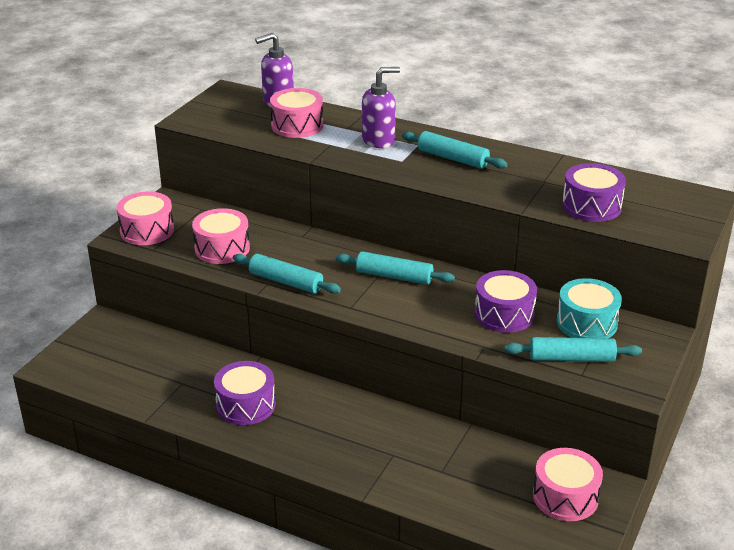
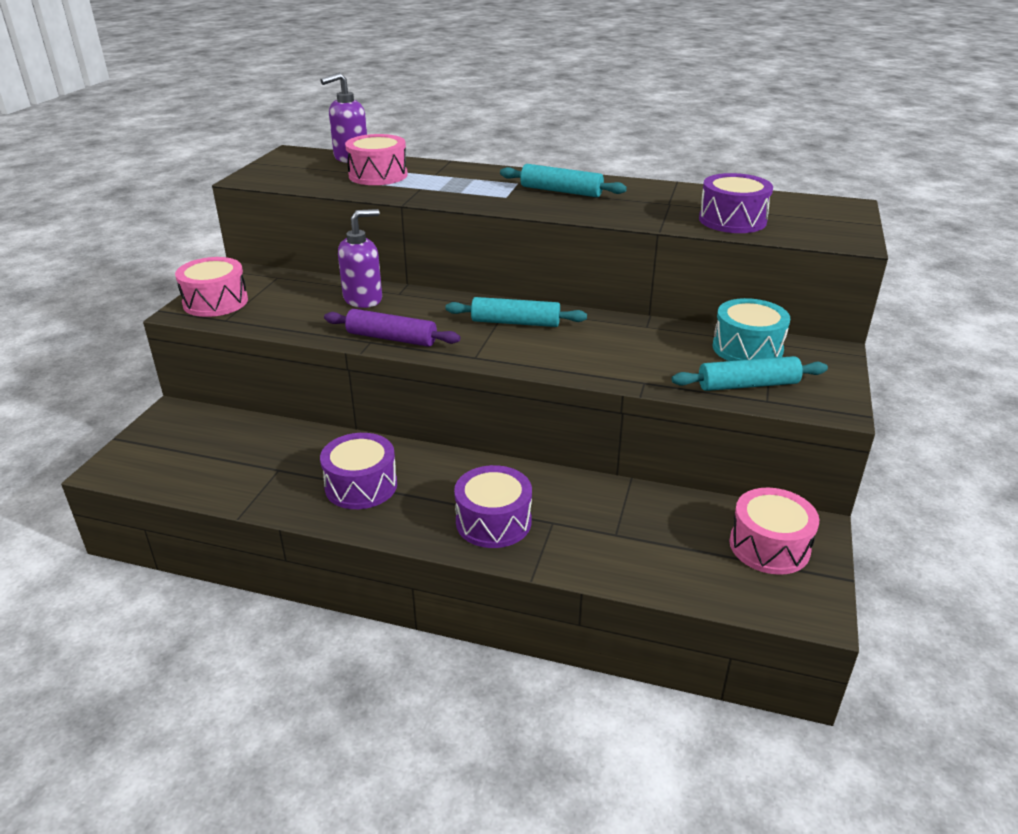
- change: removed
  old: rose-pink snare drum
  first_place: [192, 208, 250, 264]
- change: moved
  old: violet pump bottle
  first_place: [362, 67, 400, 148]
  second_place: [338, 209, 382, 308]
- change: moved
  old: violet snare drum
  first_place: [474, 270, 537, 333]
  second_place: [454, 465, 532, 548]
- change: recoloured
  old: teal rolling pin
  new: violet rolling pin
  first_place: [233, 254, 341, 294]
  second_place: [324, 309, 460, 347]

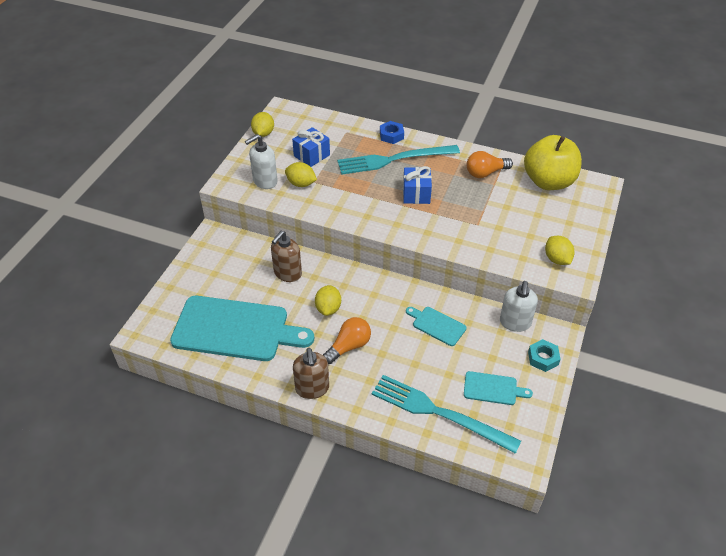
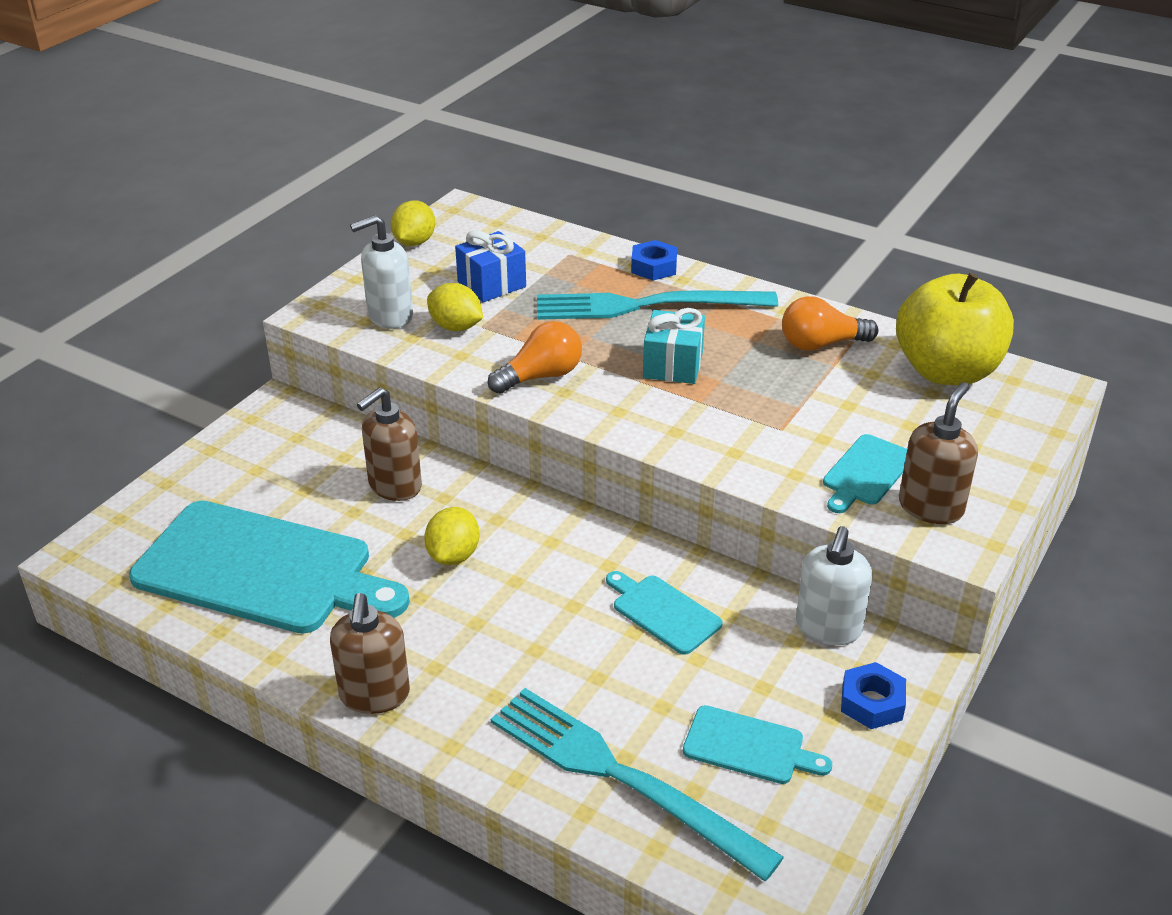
- change: added
  new: teal bread board
  second_place: [823, 434, 907, 513]
- change: moved
  old: bright orange bulb
  first_place: [323, 317, 371, 364]
  second_place: [488, 321, 582, 394]
- change: replaced
  old: yellow citrus fruit
  new: dark brown pump bottle
  first_place: [545, 236, 575, 265]
  second_place: [899, 382, 978, 524]
- change: recoloured
  old: cobalt wrapped gift
  new: teal wrapped gift
  first_place: [403, 166, 432, 204]
  second_place: [643, 308, 705, 384]
- change: recoloured
  old: teal hex nut
  new: cobalt hex nut
  first_place: [528, 339, 561, 372]
  second_place: [841, 662, 906, 729]

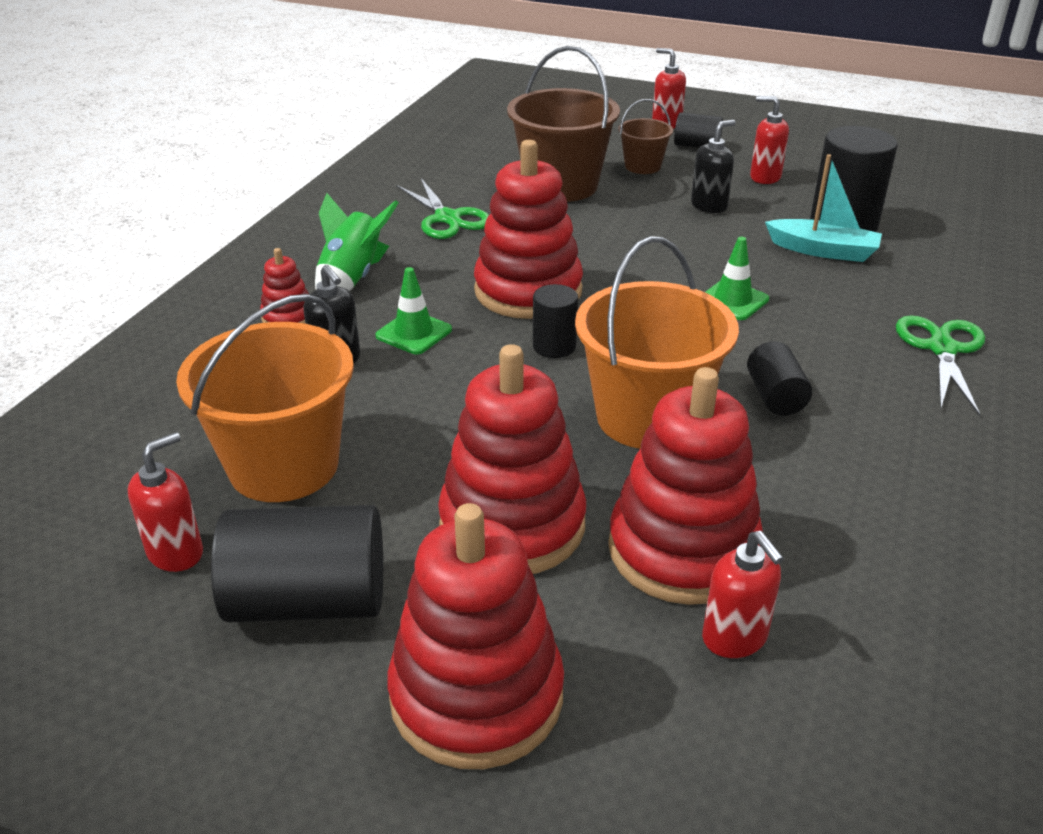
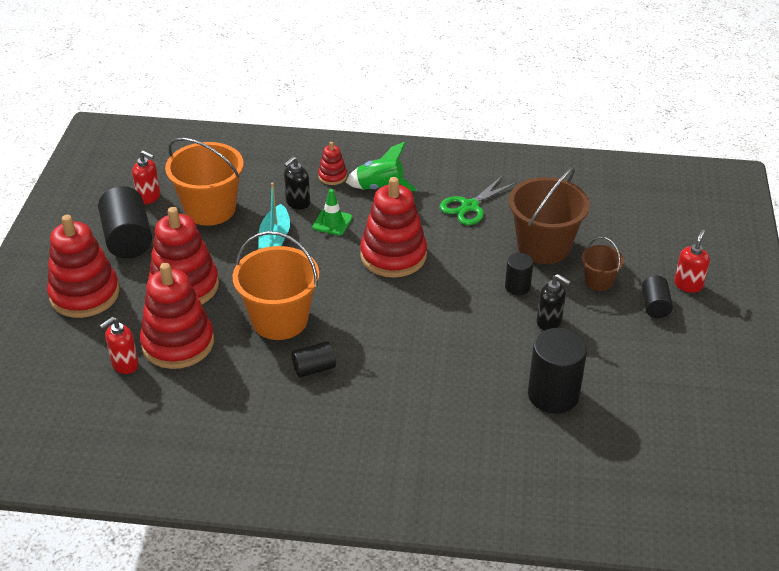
- change: removed
  old: green road cone
  first_place: [705, 237, 769, 320]
- change: removed
  old: scarlet pump bottle
  first_place: [750, 96, 789, 184]
- change: removed
  old: green pair of scissors
  first_place: [896, 315, 985, 416]
- change: moved
  old: jet-black cylinder
  first_place: [533, 284, 578, 358]
  second_place: [505, 253, 533, 295]
- change: moved
  old: teal toy boat
  first_place: [765, 154, 882, 262]
  second_place: [258, 182, 290, 249]

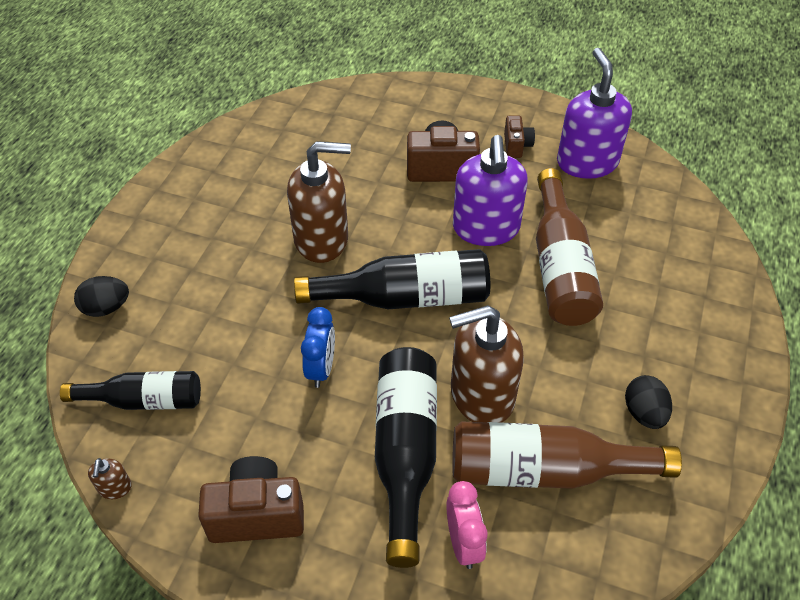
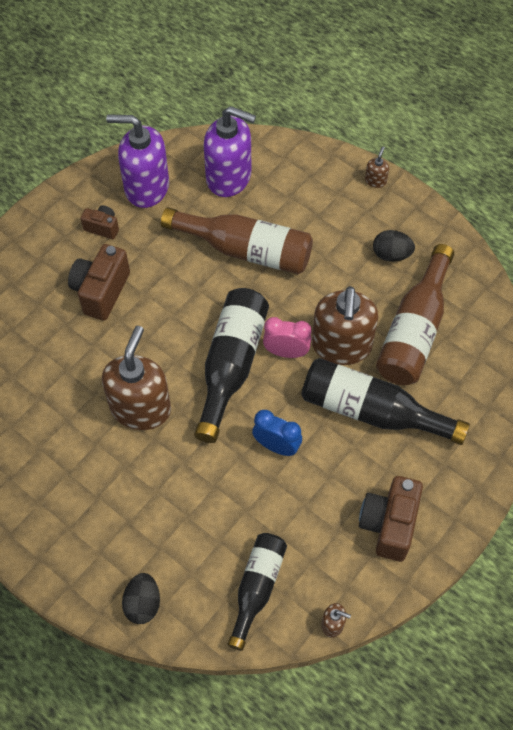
- change: added
  new: dark brown pump bottle
  second_place: [365, 146, 389, 188]
- change: moved
  old: rose-pink alarm clock
  first_place: [446, 481, 487, 569]
  second_place: [263, 317, 311, 358]
- change: moved
  old: violet pump bottle
  first_place: [453, 135, 528, 246]
  second_place: [203, 106, 256, 197]

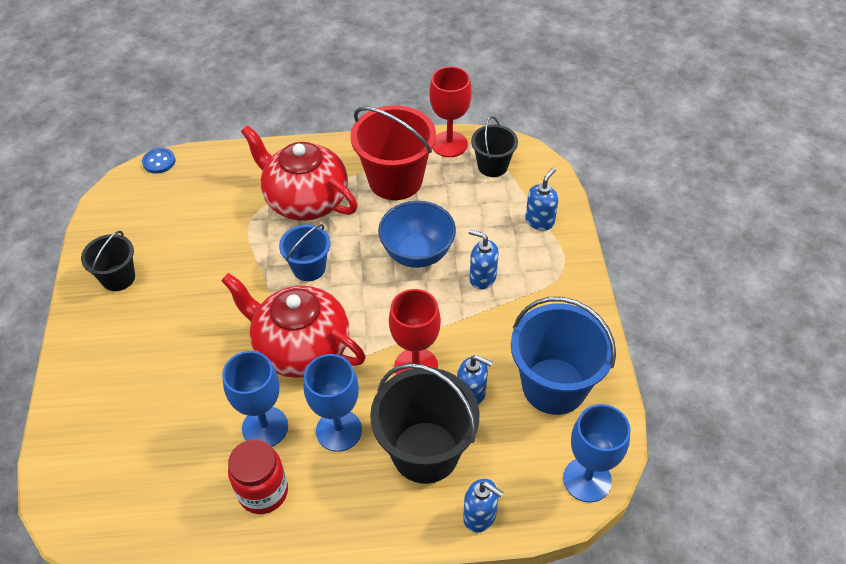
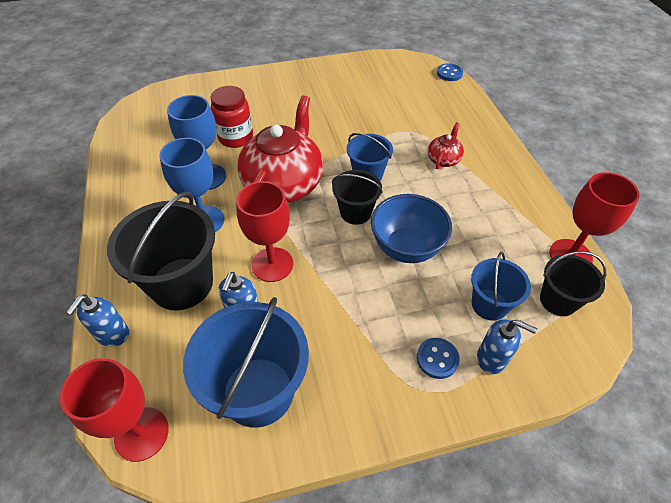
- change: removed
  old: scarlet sand bucket
  first_place: [350, 105, 436, 200]
- change: removed
  old: cobalt pump bottle
  first_place: [469, 230, 499, 290]
- change: added
  new: cobalt button
  second_place: [417, 338, 460, 379]
- change: added
  new: cobalt sand bucket
  second_place: [471, 251, 531, 321]
- change: moved
  old: jet-black sand bucket
  first_place: [81, 231, 135, 291]
  second_place: [332, 170, 383, 225]
- change: moved
  old: scarlet jar
  first_place: [228, 439, 288, 514]
  second_place: [210, 86, 253, 148]
- change: recoloured
  old: cobalt goblet
  new: scarlet goblet
  first_place: [563, 404, 630, 503]
  second_place: [60, 358, 169, 462]
- change: resized
  old: scarlet china teapot
  first_place: [241, 125, 357, 221]
  second_place: [428, 123, 464, 169]
  factor: 0.45

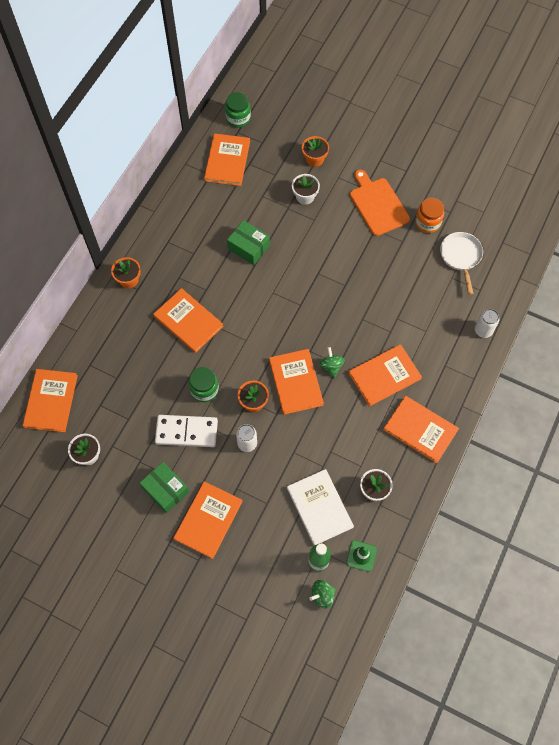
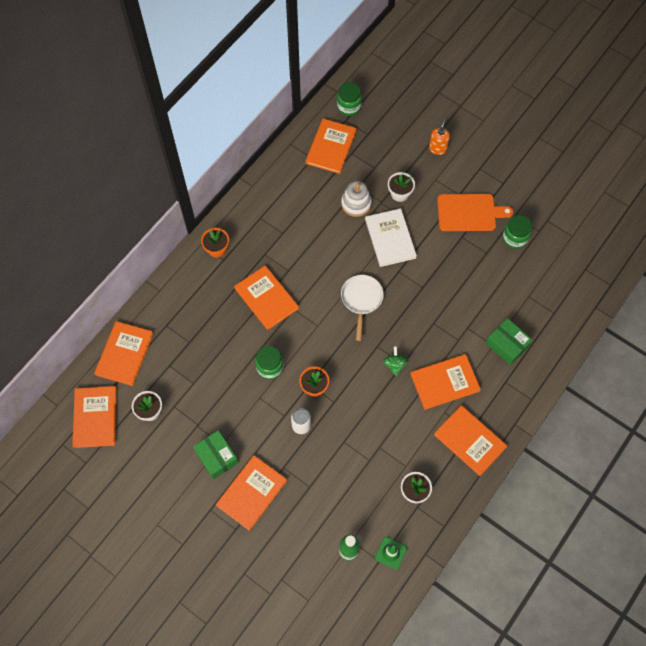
- change: removed
  old: snow-white domino piece
  first_place: [155, 415, 218, 447]
- change: removed
  old: bright orange potted plant
  first_place: [302, 136, 329, 167]
- change: removed
  old: green whirligig
  first_place: [310, 580, 335, 608]
- change: removed
  old: snow-white can
  first_place: [475, 309, 499, 338]
- change: added
  new: snow-white ring stacker
  second_place: [341, 181, 372, 217]
- change: added
  new: bright orange pump bottle
  second_place: [429, 118, 450, 155]
- change: moved
  old: green package
  first_place: [227, 220, 270, 265]
  second_place: [486, 318, 532, 365]
- change: moved
  old: bright orange hardback
  first_place: [269, 349, 324, 415]
  second_place: [72, 386, 116, 448]
- change: moved
  old: snow-white hardback
  first_place: [287, 469, 354, 546]
  second_place: [365, 208, 417, 267]
- change: moved
  old: snow-white pan
  first_place: [440, 232, 483, 295]
  second_place: [341, 275, 384, 341]
- change: recoloured
  old: bright orange jar
  new: green jar
  first_place: [415, 198, 444, 233]
  second_place: [503, 215, 532, 249]
- change: turned
  old: bright orange bread board
  first_place: [350, 170, 410, 236]
  second_place: [437, 194, 513, 231]
  degrees: 105

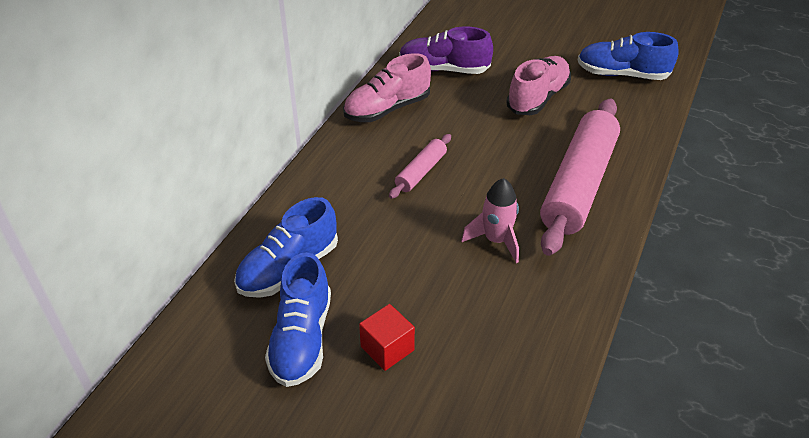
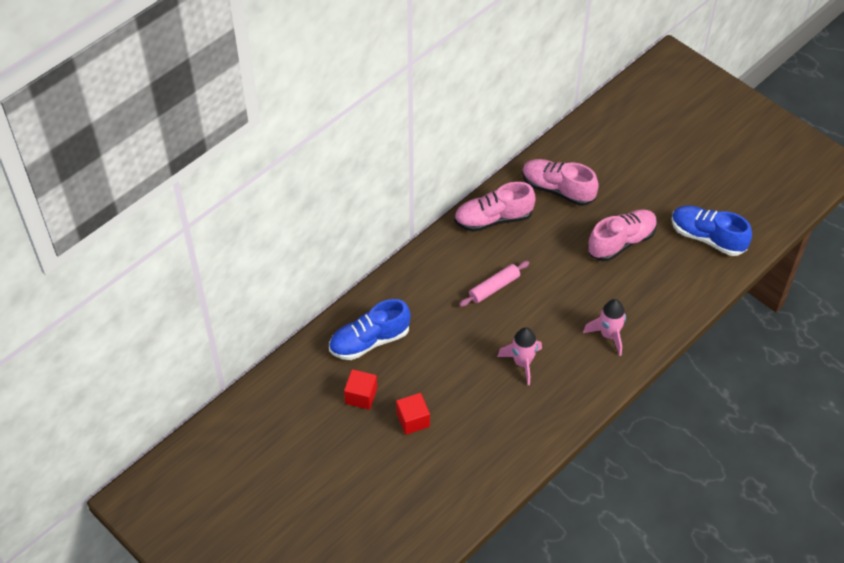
- change: replaced
  old: cobalt sneaker
  new: scarlet cube
  first_place: [265, 252, 331, 387]
  second_place: [344, 369, 377, 410]
- change: replaced
  old: rose-pink rolling pin
  new: rose-pink spaceship
  first_place: [540, 98, 620, 256]
  second_place: [583, 299, 626, 356]
- change: recoloured
  old: violet sneaker
  new: rose-pink sneaker
  first_place: [399, 26, 493, 74]
  second_place: [522, 159, 599, 206]

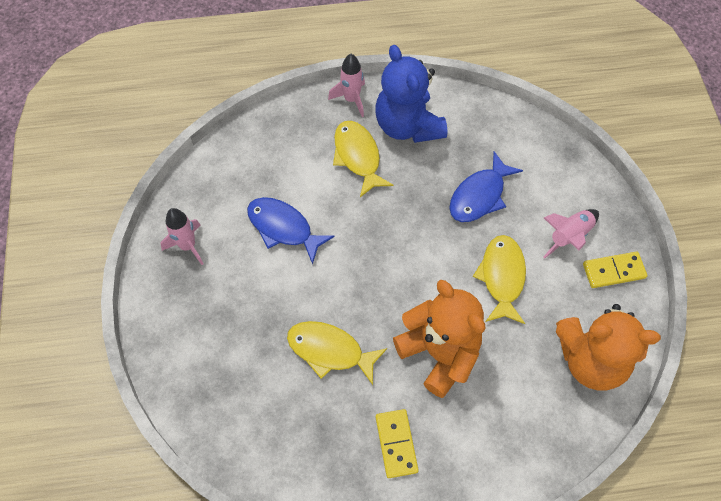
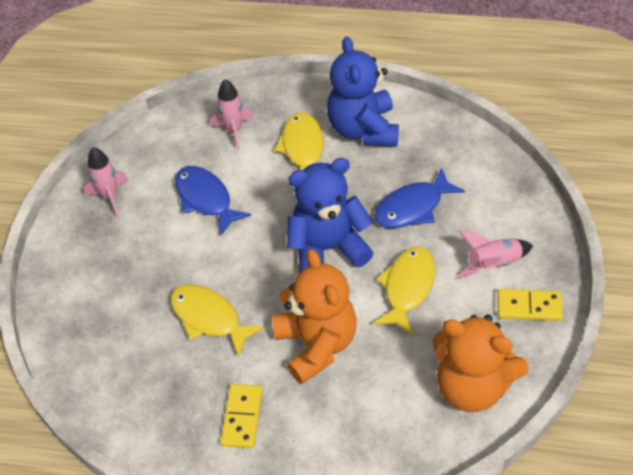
- change: added
  new: cobalt teddy
  second_place: [287, 158, 374, 273]
- change: moved
  old: rose-pink spaceship
  first_place: [328, 54, 365, 117]
  second_place: [210, 79, 254, 150]

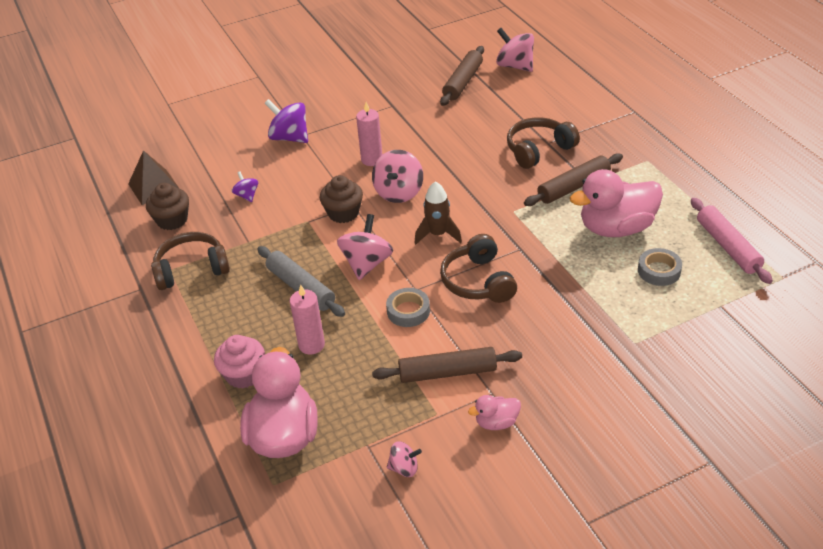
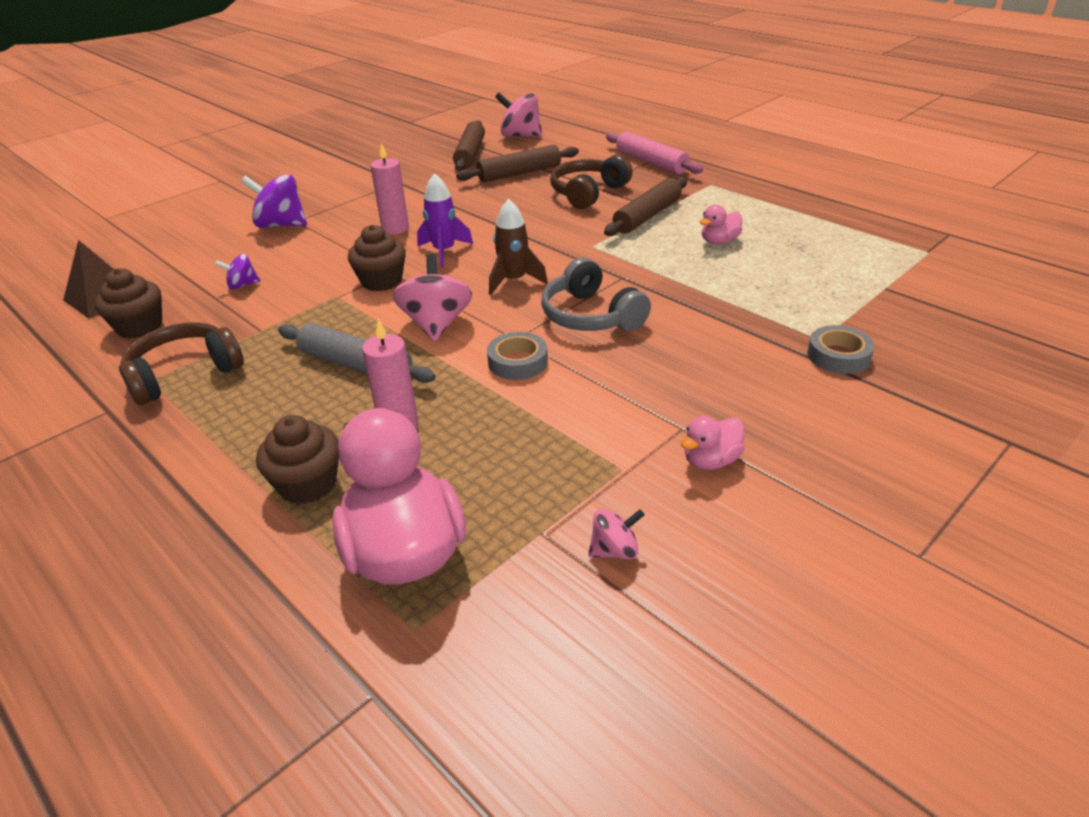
- change: moved
  old: dark brown rolling pin
  first_place: [372, 347, 522, 383]
  second_place: [456, 145, 579, 182]
- change: moved
  old: ash-grey roll of tape
  first_place: [638, 248, 682, 286]
  second_place: [807, 325, 874, 374]
- change: moved
  old: rose-pink rolling pin
  first_place: [691, 198, 773, 284]
  second_place: [606, 132, 703, 174]
- change: replaced
  old: rose-pink whirligig
  new: violet spaceship
  first_place: [372, 150, 423, 203]
  second_place: [417, 173, 473, 267]
- change: recoloured
  old: rose-pink muffin
  new: dark brown muffin
  first_place: [214, 335, 265, 388]
  second_place: [256, 415, 339, 504]
- change: recoloured
  old: dark brown headphones
  new: ash-grey headphones
  first_place: [440, 234, 517, 303]
  second_place: [541, 257, 651, 331]
- change: turned
  old: violet whirligig
  first_place: [232, 171, 258, 202]
  second_place: [215, 254, 261, 290]
  degrees: -60
- change: resized
  old: rose-pink rubber duck
  first_place: [570, 169, 663, 237]
  second_place: [699, 205, 742, 245]
  factor: 0.47

